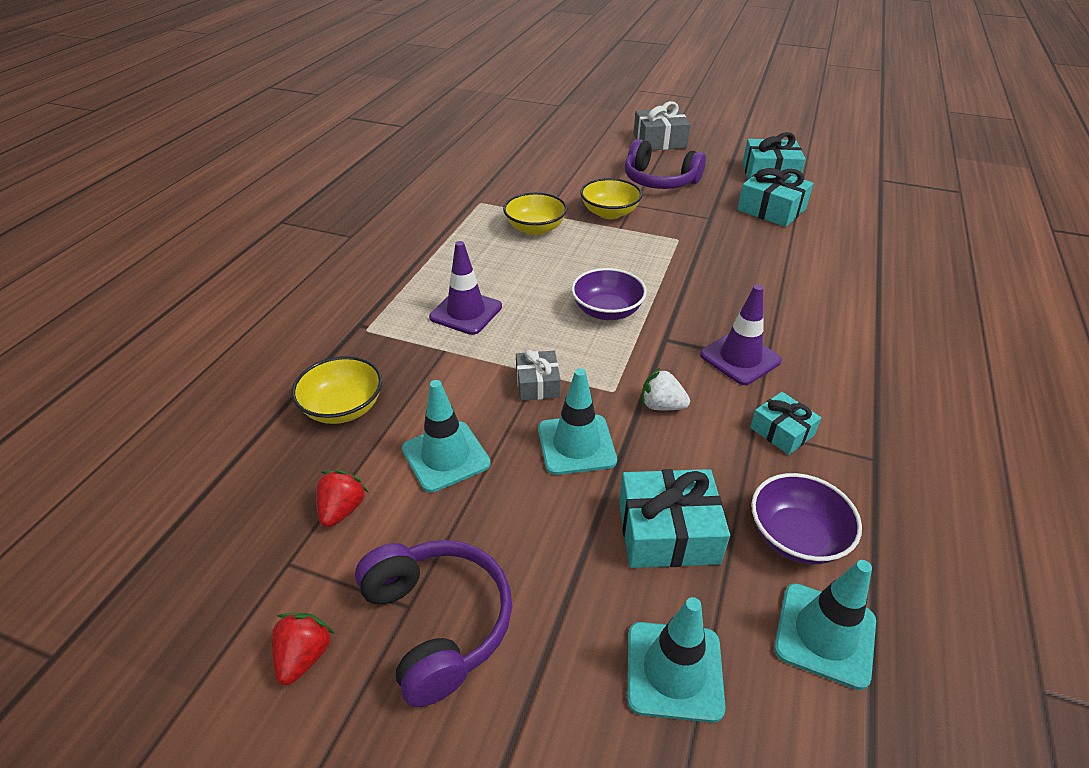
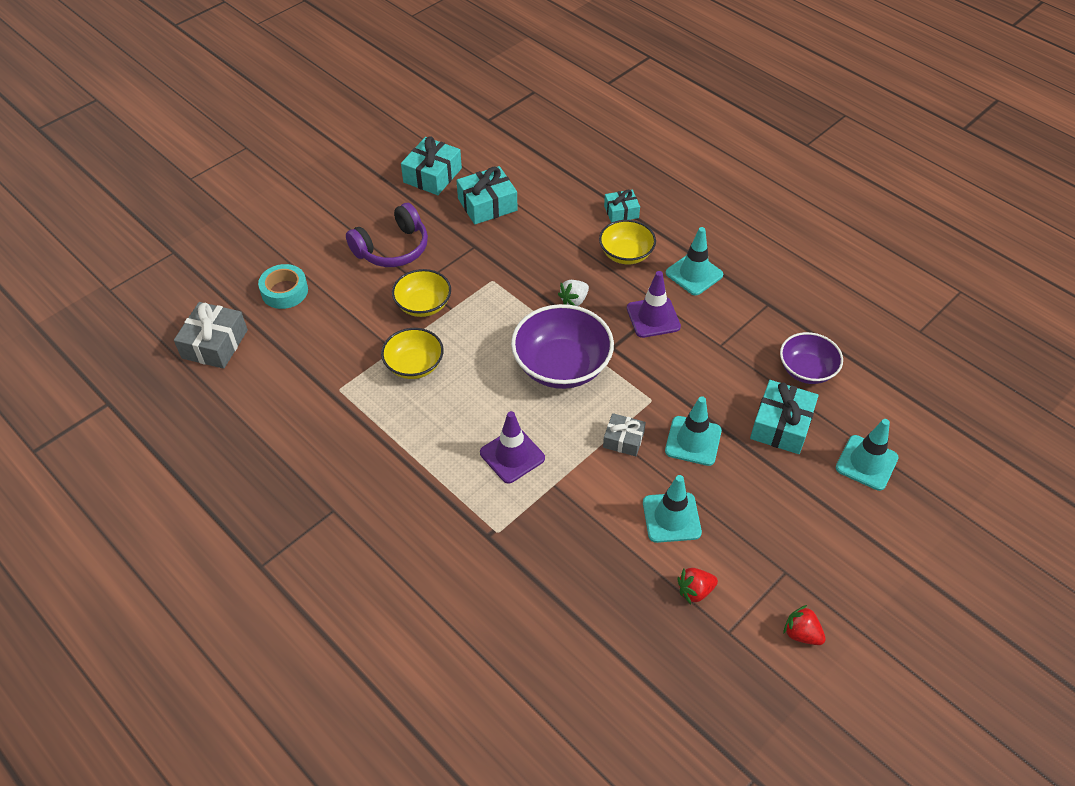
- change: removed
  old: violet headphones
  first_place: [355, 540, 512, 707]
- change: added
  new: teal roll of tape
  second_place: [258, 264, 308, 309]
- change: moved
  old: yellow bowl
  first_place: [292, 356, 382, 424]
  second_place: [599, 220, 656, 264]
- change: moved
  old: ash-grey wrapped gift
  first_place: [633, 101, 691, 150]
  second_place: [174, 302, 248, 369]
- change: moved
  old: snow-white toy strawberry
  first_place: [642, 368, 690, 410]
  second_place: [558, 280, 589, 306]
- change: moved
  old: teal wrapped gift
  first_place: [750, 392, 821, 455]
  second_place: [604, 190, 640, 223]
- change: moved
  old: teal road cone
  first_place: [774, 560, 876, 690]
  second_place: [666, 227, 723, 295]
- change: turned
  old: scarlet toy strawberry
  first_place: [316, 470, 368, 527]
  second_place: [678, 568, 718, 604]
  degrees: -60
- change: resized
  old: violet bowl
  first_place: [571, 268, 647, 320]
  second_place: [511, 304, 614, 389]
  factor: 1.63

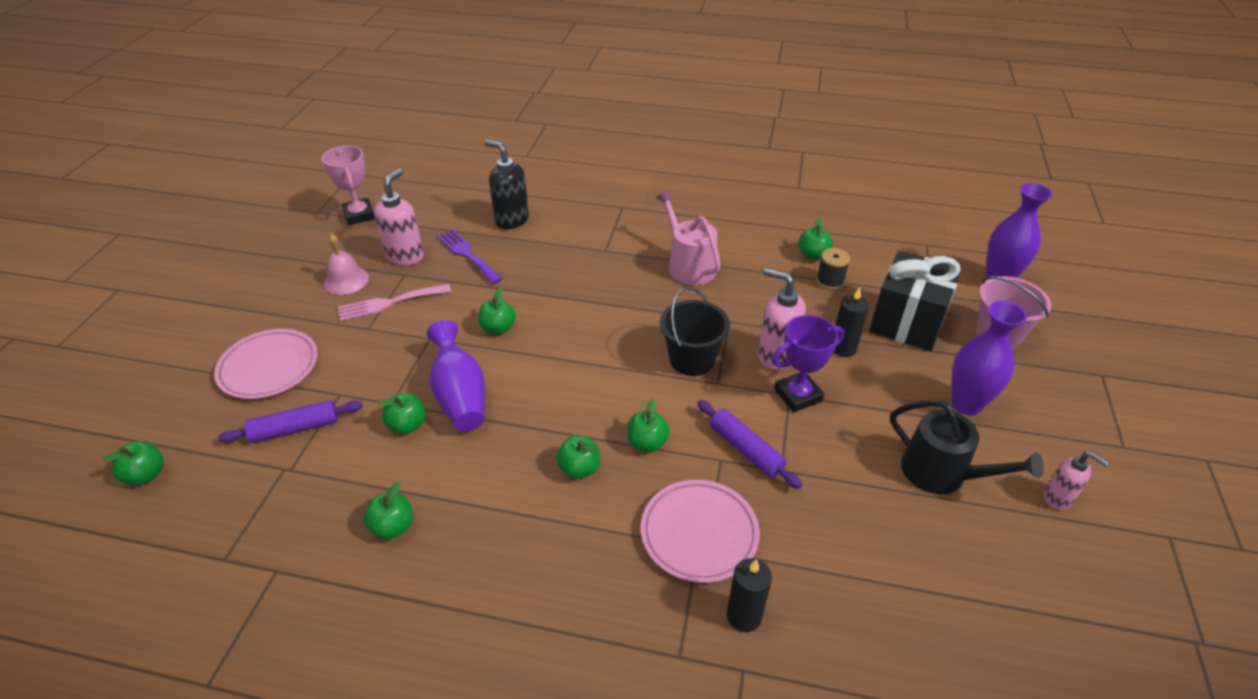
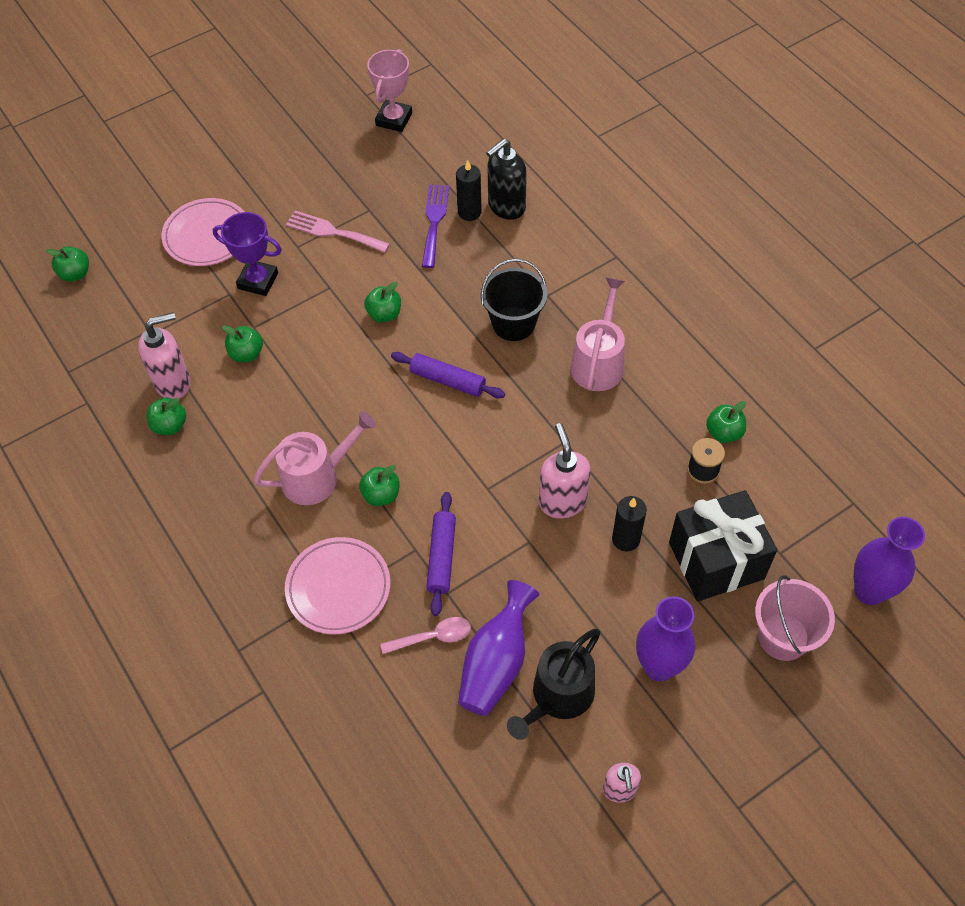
- change: removed
  old: rose-pink school bell
  first_place: [324, 234, 369, 295]
- change: added
  new: rose-pink tablespoon
  second_place: [380, 617, 471, 654]
- change: moved
  old: violet rolling pin
  first_place: [218, 400, 363, 443]
  second_place: [391, 352, 505, 398]
- change: moved
  old: rose-pink pump bottle
  first_place: [374, 169, 424, 265]
  second_place: [138, 312, 191, 399]
- change: moved
  old: violet flower vase
  first_place: [427, 320, 485, 431]
  second_place: [458, 580, 539, 716]
- change: moved
  old: jet-black sand bucket
  first_place: [660, 287, 730, 376]
  second_place: [481, 259, 548, 341]
- change: moved
  old: jet-black pillar candle
  first_place: [727, 558, 772, 632]
  second_place: [456, 160, 482, 221]
- change: moved
  old: violet award cup
  first_place: [772, 315, 844, 412]
  second_place: [213, 212, 282, 296]
- change: replaced
  old: green apple
  new: rose-pink watering can
  first_place: [556, 435, 600, 479]
  second_place: [254, 411, 376, 505]
- change: turned
  old: jet-black pump bottle
  first_place: [484, 140, 529, 229]
  second_place: [486, 139, 527, 220]
  degrees: -120
- change: turned
  old: jet-black watering can
  first_place: [890, 400, 1044, 494]
  second_place: [507, 629, 600, 740]
  degrees: 45

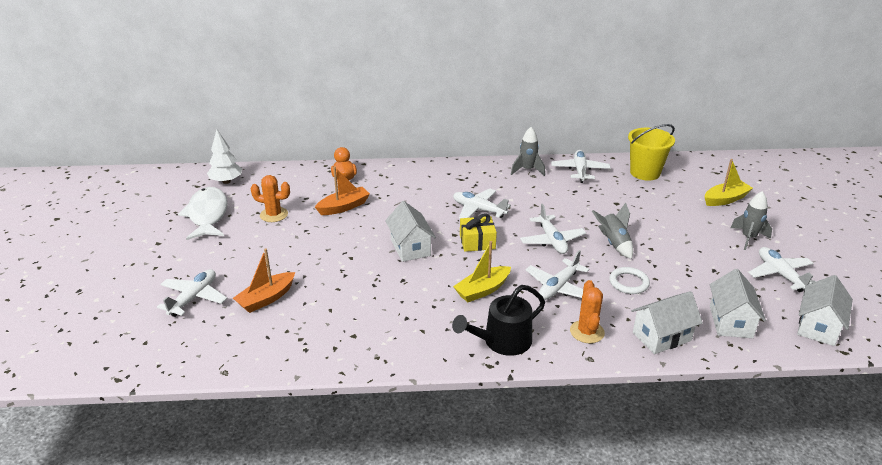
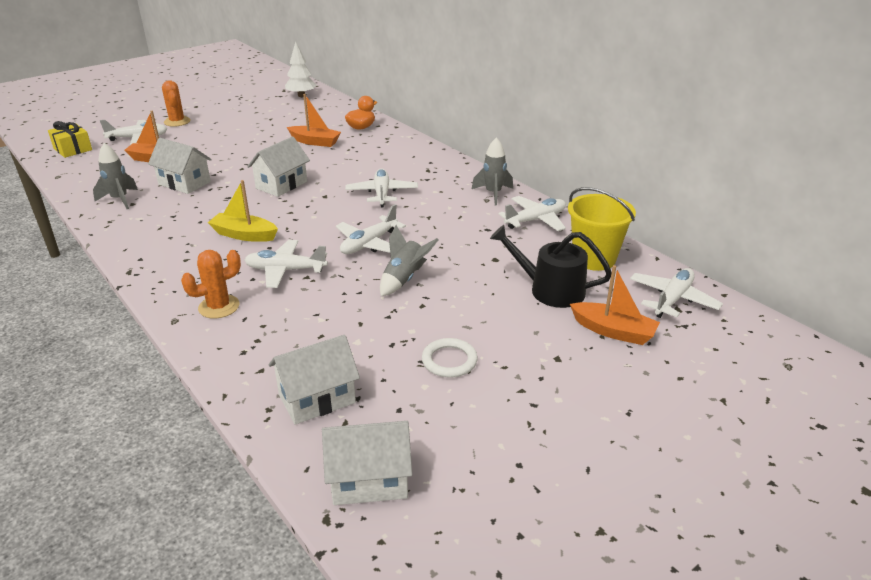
- change: removed
  old: snow-white fish figure
  first_place: [178, 187, 227, 240]
- change: moved
  old: bright orange cactus
  first_place: [250, 175, 290, 222]
  second_place: [162, 80, 190, 127]
- change: moved
  old: jet-black watering can
  first_place: [452, 285, 545, 356]
  second_place: [490, 225, 612, 308]
- change: moved
  old: yellow wrapped gift
  first_place: [460, 214, 497, 252]
  second_place: [48, 121, 92, 158]
- change: moved
  old: snow-white hoop
  first_place: [609, 267, 650, 294]
  second_place: [422, 338, 478, 378]
- change: moved
  old: snow-white toy house
  first_place: [631, 291, 703, 354]
  second_place: [148, 138, 212, 194]
- change: moved
  old: ash-grey spaceship
  first_place: [731, 191, 772, 250]
  second_place: [93, 143, 138, 209]
- change: moved
  old: snow-white aeroplane
  first_place: [748, 247, 816, 292]
  second_place: [630, 268, 723, 318]
- change: recoloured
  old: yellow toy boat
  new: bright orange toy boat
  first_place: [705, 159, 753, 206]
  second_place: [570, 265, 660, 345]

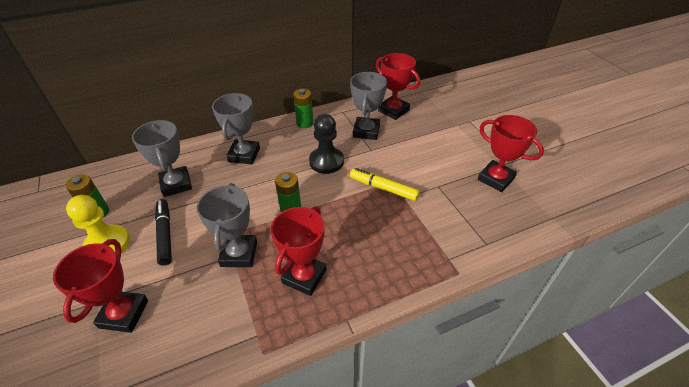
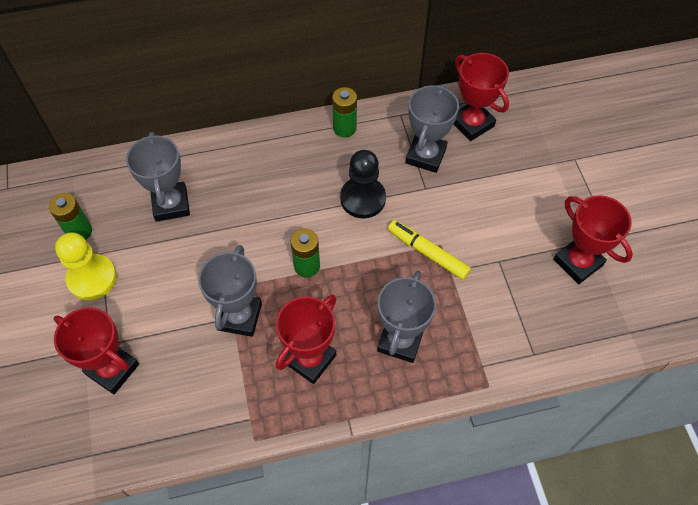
- change: removed
  old: jet-black marker
  first_place: [155, 199, 172, 266]
- change: moved
  old: ash-grey award cup
  first_place: [212, 93, 260, 164]
  second_place: [377, 271, 436, 363]
- change: turned
  old: scarlet award cup
  first_place: [53, 239, 148, 333]
  second_place: [54, 307, 139, 394]
  degrees: -75

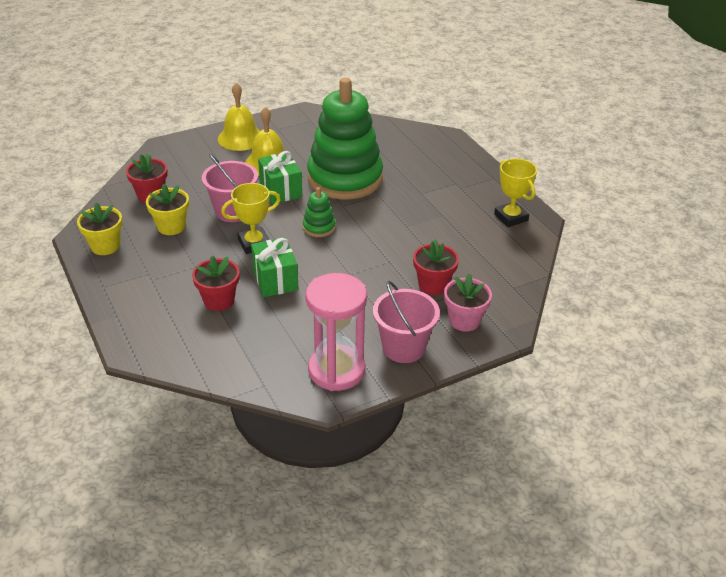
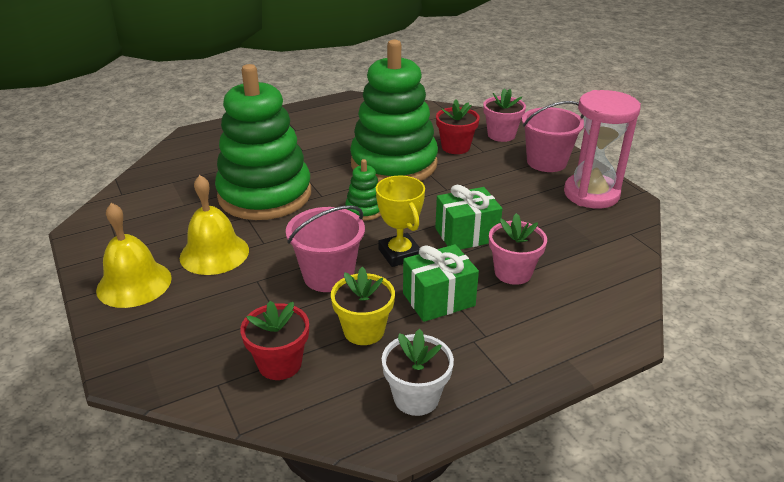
- change: removed
  old: yellow award cup
  first_place: [494, 159, 537, 227]
- change: added
  new: green ring stacker
  second_place: [350, 40, 438, 182]
- change: moved
  old: green wrapped gift
  first_place: [258, 151, 302, 204]
  second_place: [403, 244, 479, 322]
- change: recoloured
  old: yellow potted plant
  new: snow-white potted plant
  first_place: [77, 202, 123, 255]
  second_place: [382, 329, 454, 416]
- change: recoloured
  old: scarlet potted plant
  new: rose-pink potted plant
  first_place: [192, 256, 240, 311]
  second_place: [489, 213, 547, 285]

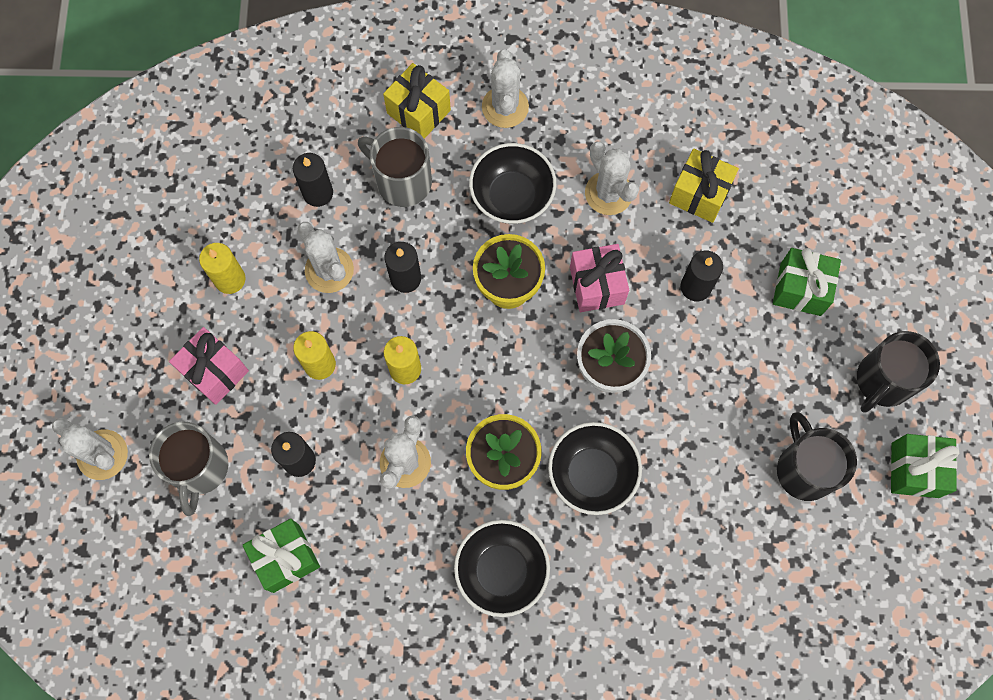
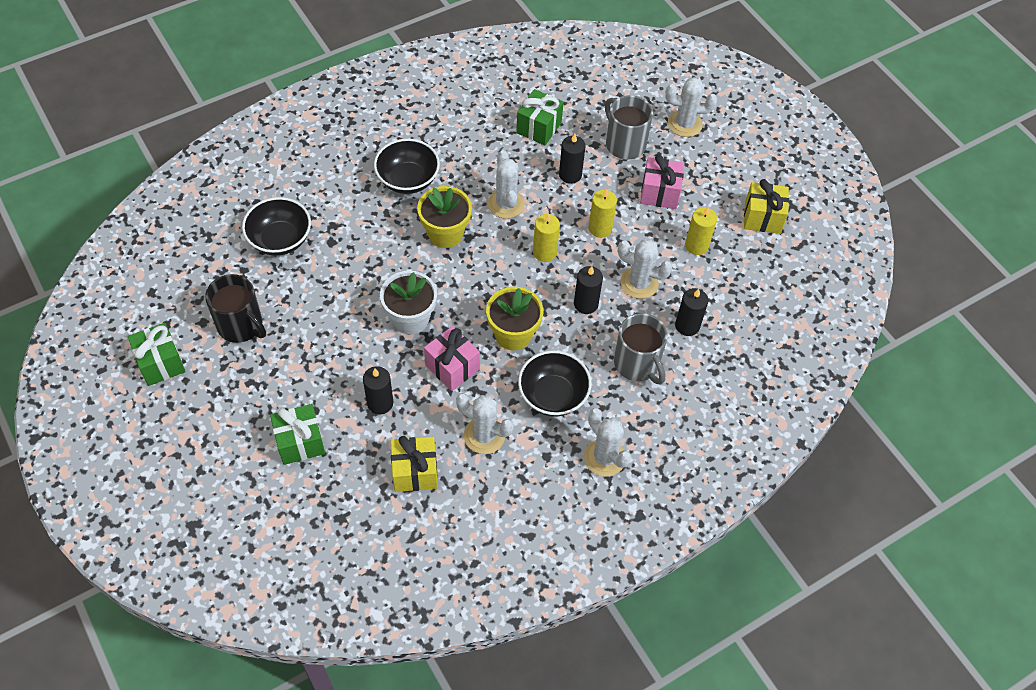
- change: removed
  old: jet-black coffee mug
  first_place: [857, 331, 940, 413]
- change: moved
  old: yellow wrapped gift
  first_place: [383, 63, 451, 139]
  second_place: [744, 179, 789, 234]
- change: moved
  old: jet-black bowl
  first_place: [548, 422, 642, 515]
  second_place: [242, 197, 311, 256]
- change: turned
  old: ash-grey coffee mug
  first_place: [358, 127, 432, 207]
  second_place: [614, 313, 668, 385]
  degrees: 60

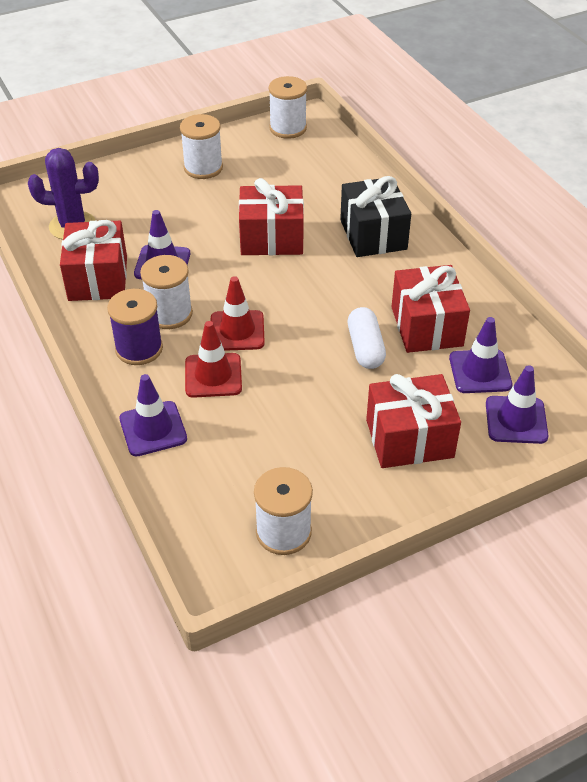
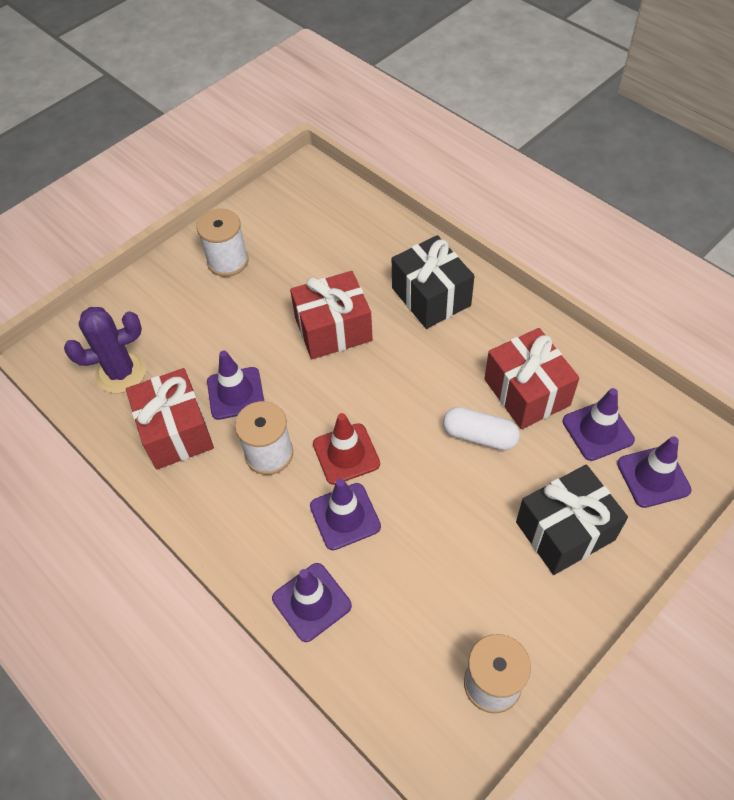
- change: removed
  old: violet reel of thread
  first_place: [107, 289, 163, 365]
- change: removed
  old: snow-white reel of thread
  first_place: [269, 76, 307, 139]
- change: recoloured
  old: scarlet road cone
  new: violet road cone
  first_place: [185, 321, 242, 398]
  second_place: [310, 479, 381, 550]
- change: recoloured
  old: scarlet wrapped gift
  new: jet-black wrapped gift
  first_place: [366, 374, 461, 468]
  second_place: [516, 464, 628, 575]
- change: turned
  old: snow-white capsule
  first_place: [348, 307, 386, 369]
  second_place: [443, 407, 520, 450]
  degrees: -45

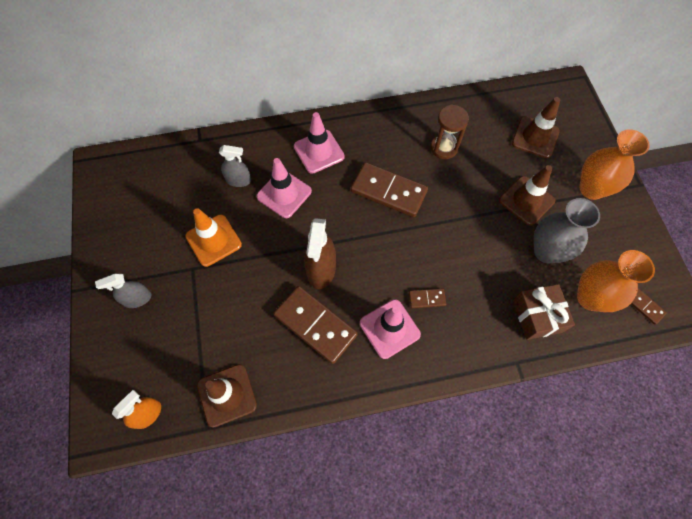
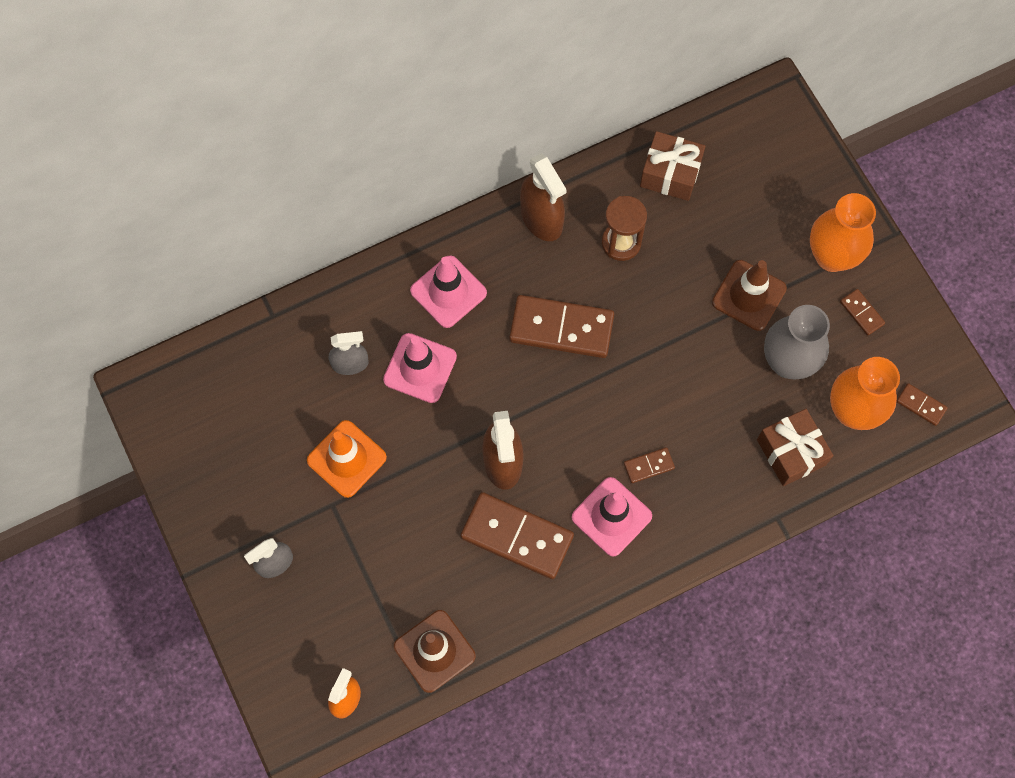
- change: removed
  old: dark brown road cone
  first_place: [512, 97, 560, 158]
- change: added
  new: dark brown sprayer
  second_place: [520, 154, 567, 241]
- change: added
  new: dark brown wrapped gift
  second_place: [640, 131, 706, 201]
- change: added
  new: dark brown domino piece
  second_place: [840, 289, 885, 336]

